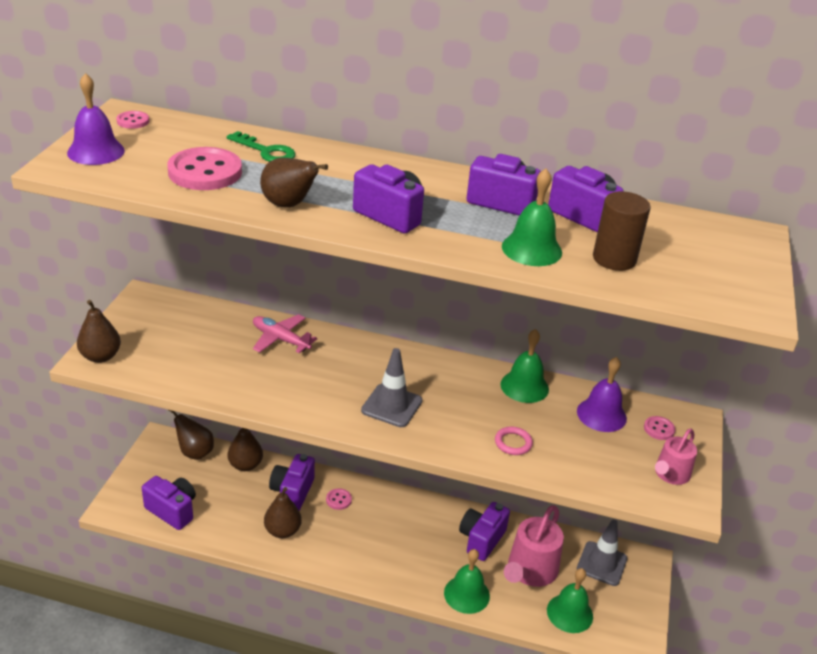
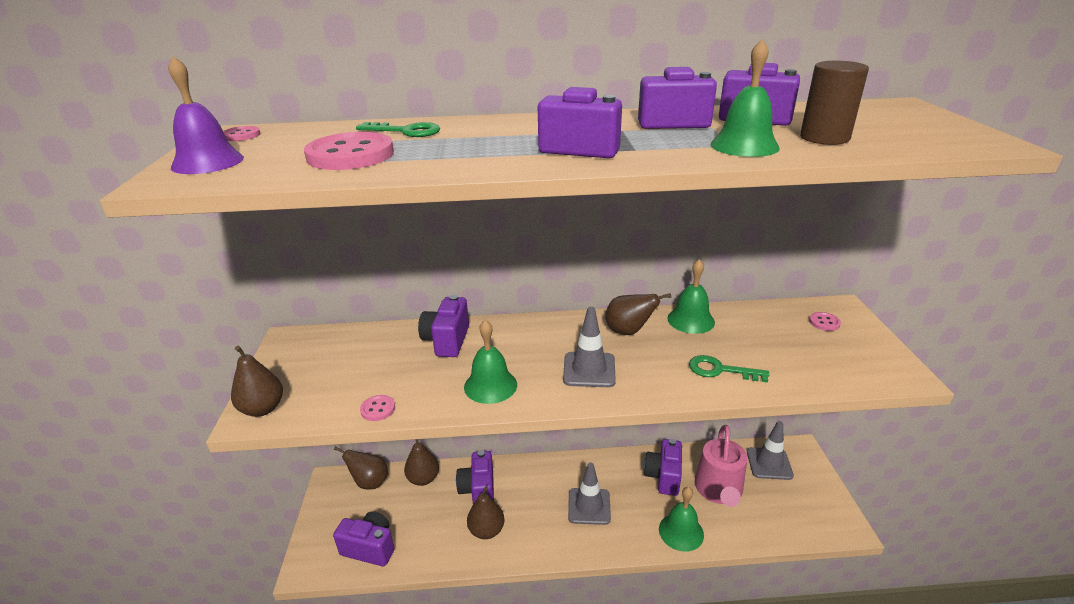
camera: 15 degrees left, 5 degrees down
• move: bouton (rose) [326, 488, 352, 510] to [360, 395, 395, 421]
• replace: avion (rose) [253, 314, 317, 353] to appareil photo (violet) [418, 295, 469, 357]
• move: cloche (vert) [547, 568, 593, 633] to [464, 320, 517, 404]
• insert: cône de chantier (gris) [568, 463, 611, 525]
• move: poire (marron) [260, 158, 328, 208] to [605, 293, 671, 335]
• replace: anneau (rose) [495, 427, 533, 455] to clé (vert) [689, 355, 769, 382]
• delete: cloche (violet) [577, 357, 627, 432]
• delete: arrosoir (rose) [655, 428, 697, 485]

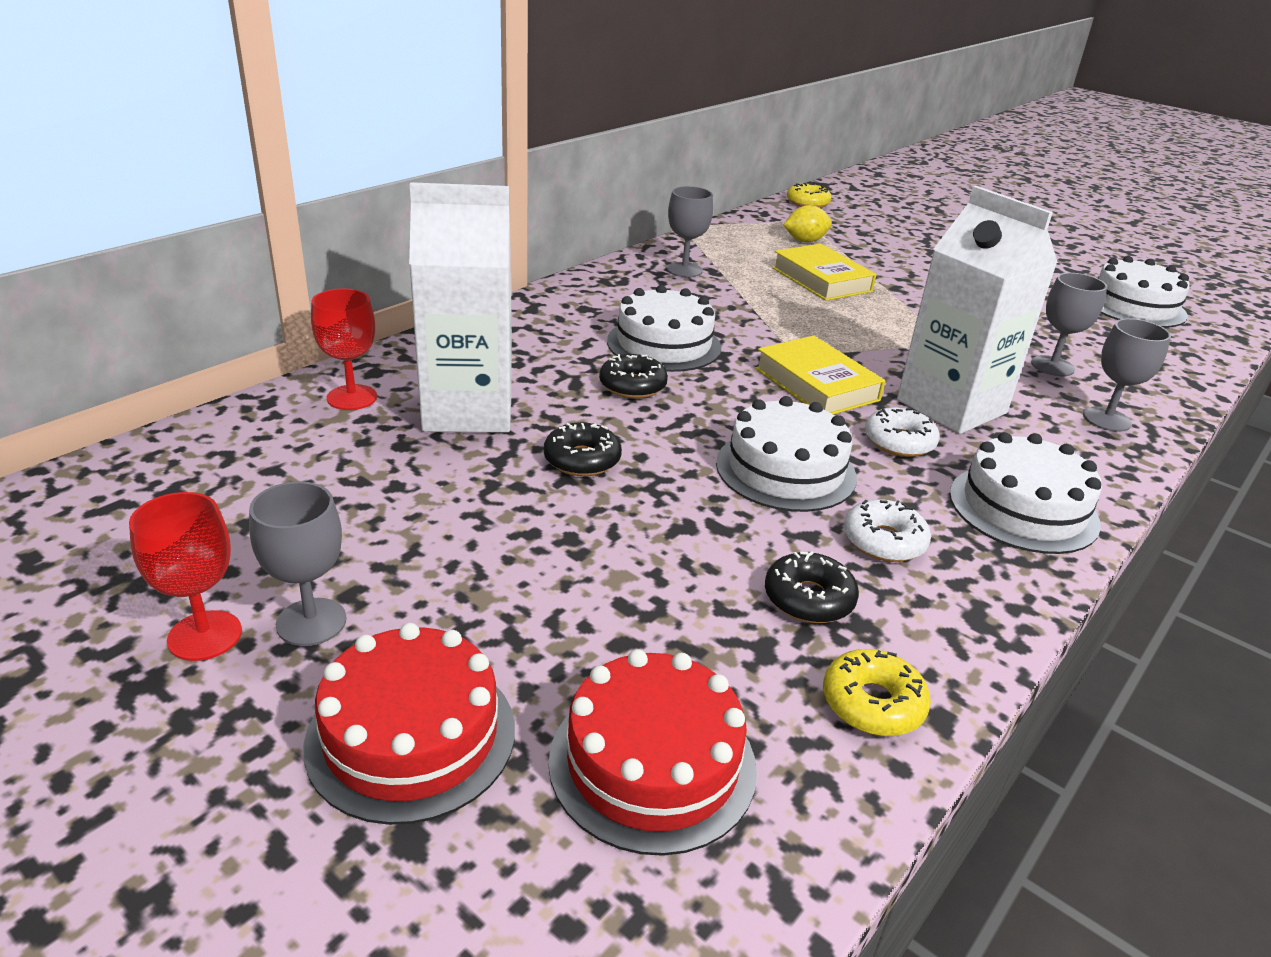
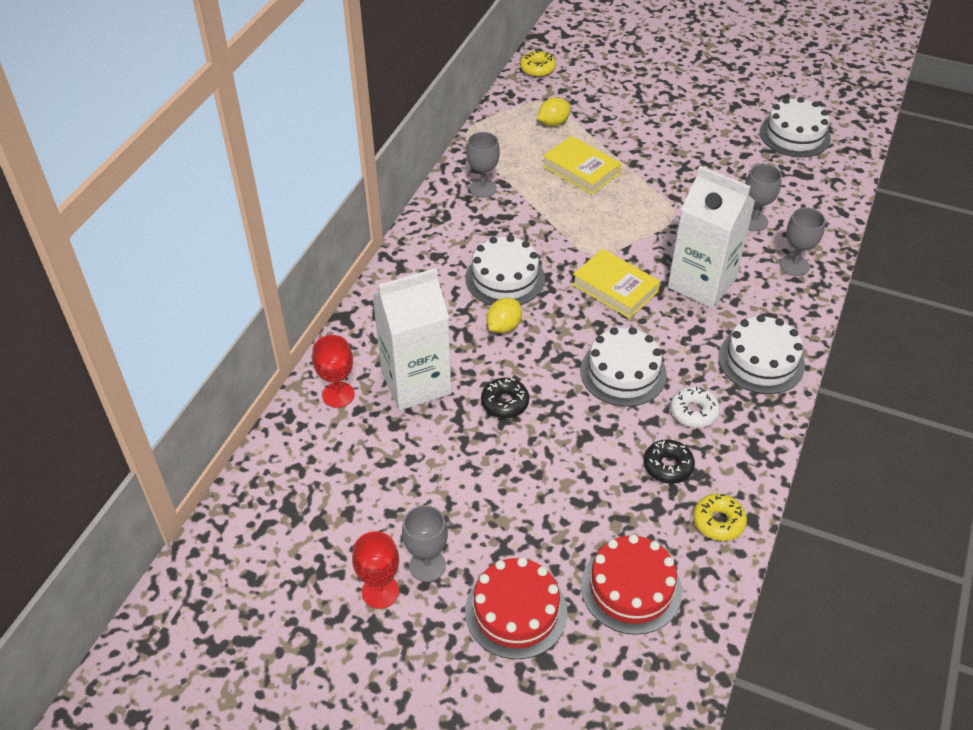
camera: 15 degrees left, 15 degrees up
• replace: beignet (noir) [599, 354, 668, 399] to citron (jaune) [487, 298, 522, 333]
• delete: beignet (blanc) [865, 407, 940, 457]

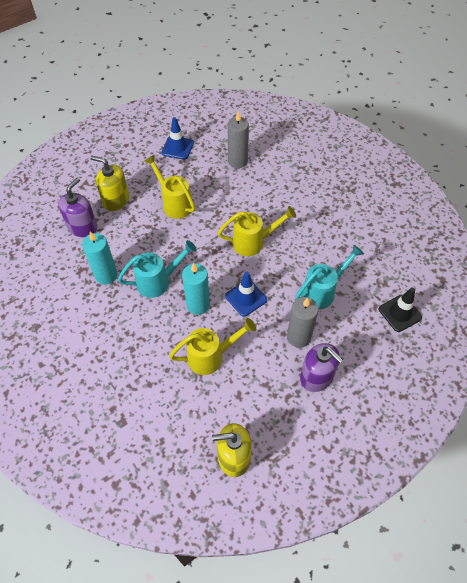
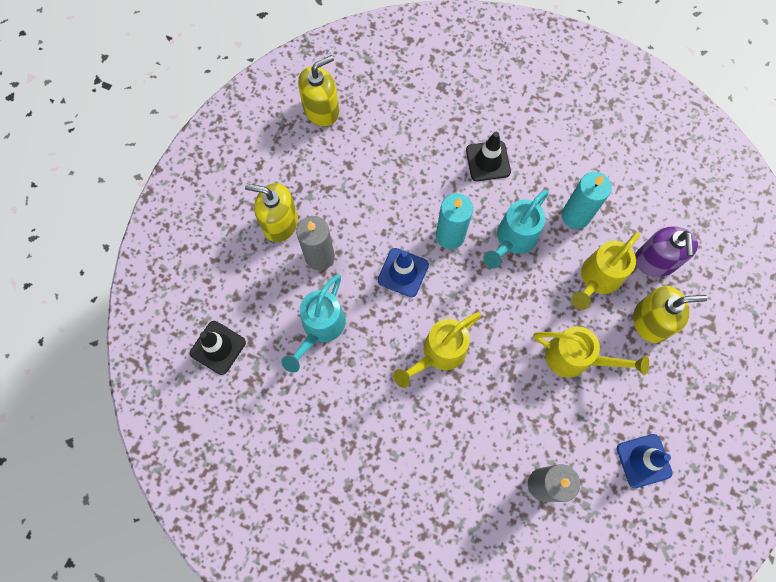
camera: 150 degrees right, 15 degrees up
• recolor: distributeur de savon (violet) [300, 343, 343, 392] to distributeur de savon (jaune) [245, 183, 298, 242]
• insert: cône de chantier (noir) [466, 132, 511, 181]
• move: arrosoir (jaune) [169, 318, 256, 375] to [572, 232, 640, 310]

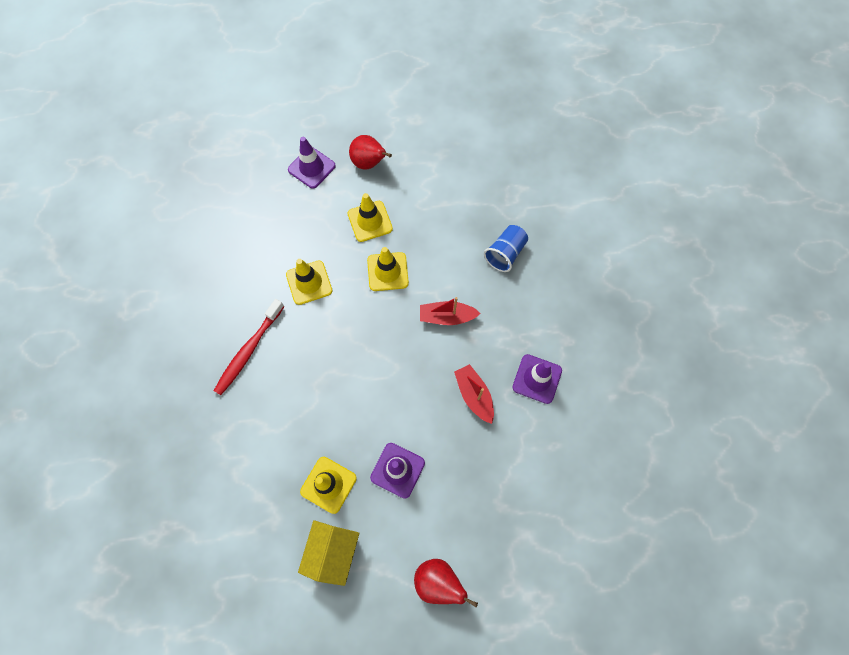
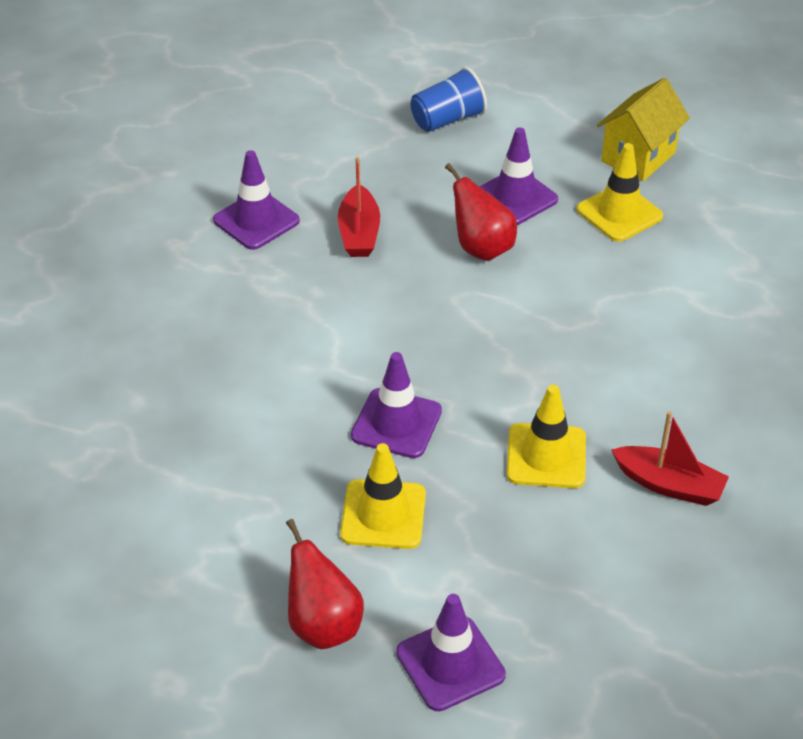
camera: 155 degrees left, 25 degrees down
• recolor: cône de chantier (jaune) [367, 247, 409, 291] to cône de chantier (violet) [351, 352, 442, 458]
• move: gobelet (bleu) [484, 225, 528, 272] to [411, 67, 487, 132]
• move: poire (rouge) [414, 559, 478, 607] to [445, 163, 517, 261]
• move: bateau (rouge) [420, 297, 481, 325] to [611, 411, 729, 506]
• delete: brosse à dents (rouge) [214, 299, 284, 395]

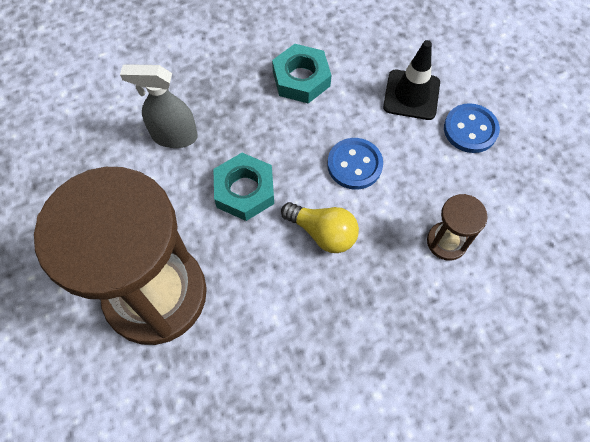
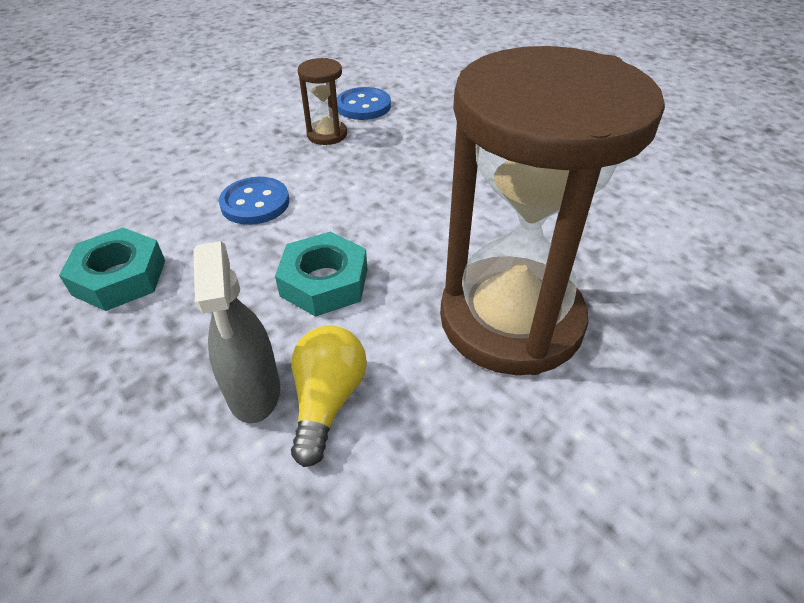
camera: 110 degrees left, 20 degrees down
• move: ampoule (jaune) [281, 202, 359, 253] to [291, 325, 367, 467]
• move: bouton (bleu) [444, 103, 500, 153] to [337, 87, 391, 120]
• delete: cône de chantier (noir) [383, 40, 440, 120]

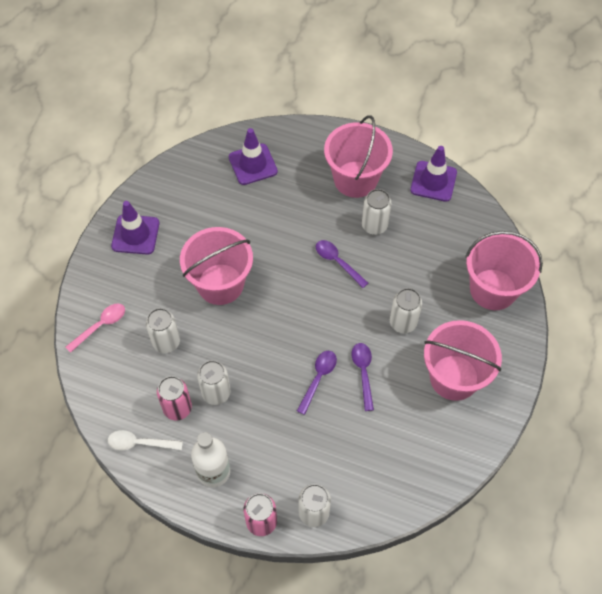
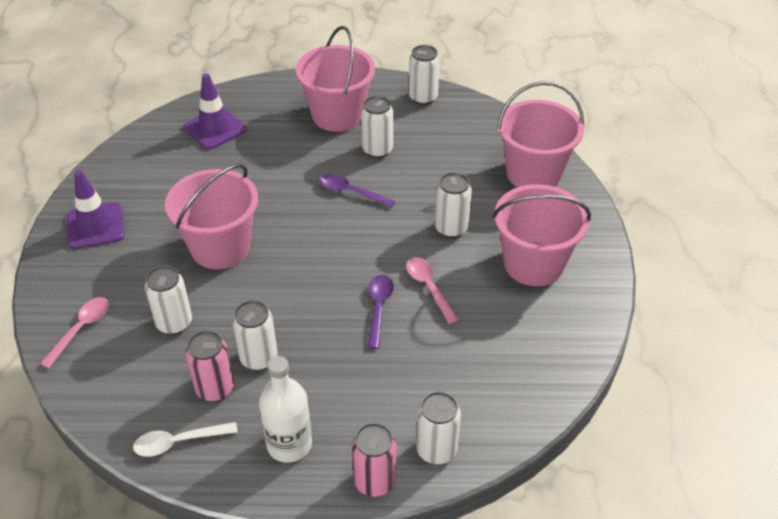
camera: 20 degrees left, 15 degrees down
• recolor: cuillère (violet) [352, 343, 374, 411] to cuillère (rose) [406, 257, 459, 324]
• replace: cône de chantier (violet) [410, 146, 457, 202] to canette (blanc) [409, 45, 440, 105]

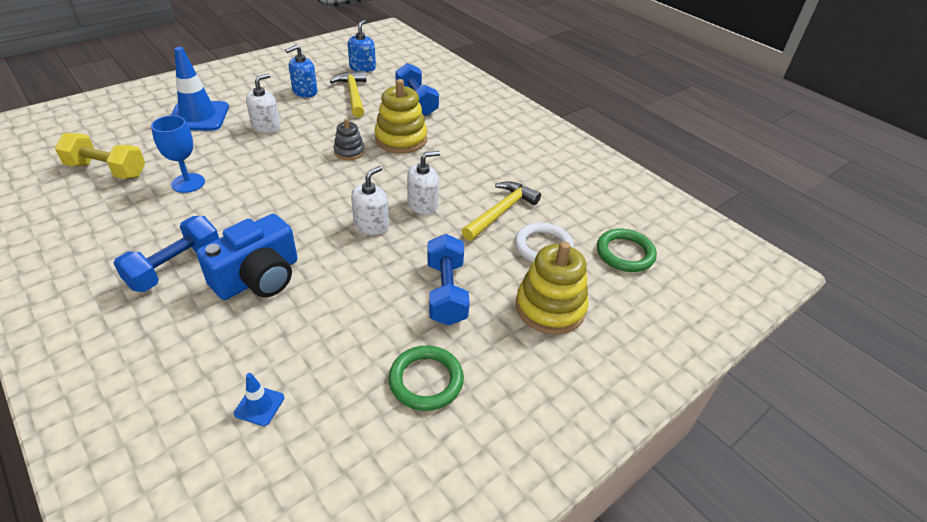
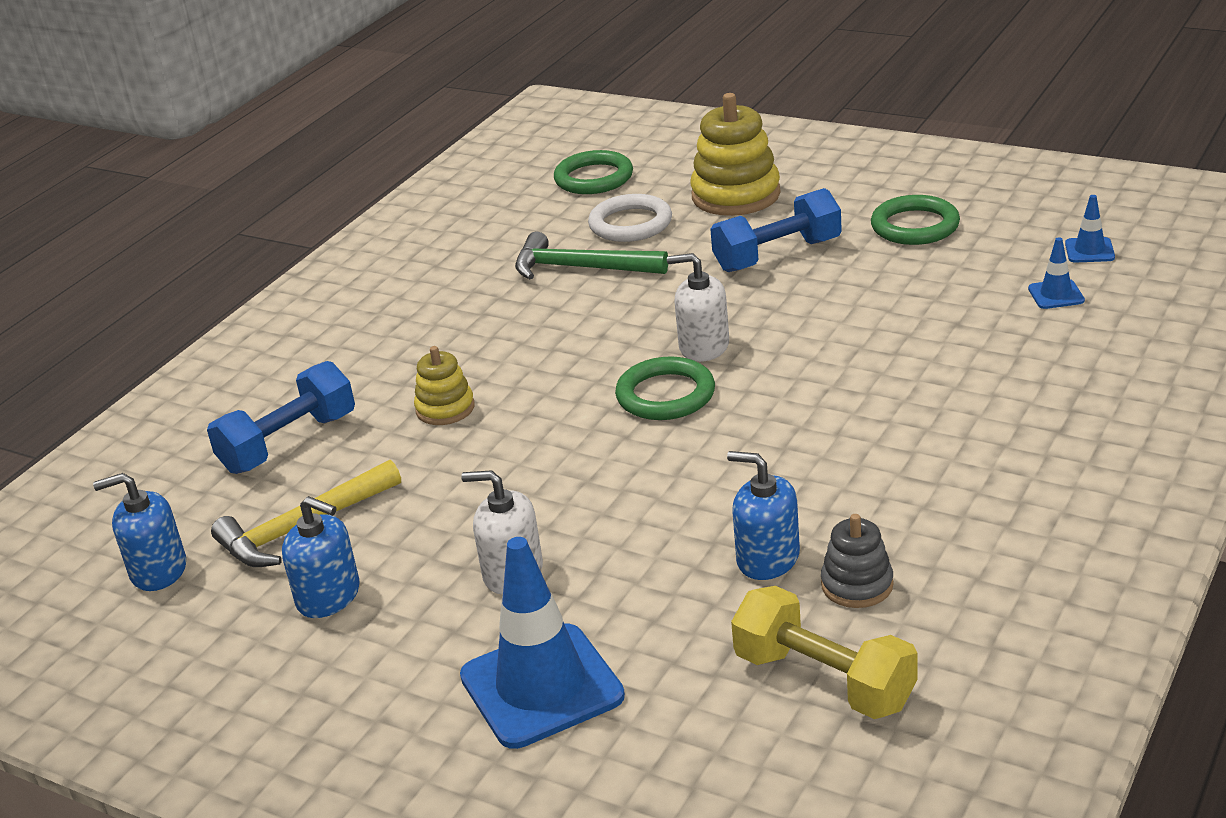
camera: 105 degrees left, 10 degrees down
• resize: jouet à empiler (jaune) [375, 79, 427, 154] = [414, 346, 475, 425] x0.56
• recolor: marteau (jaune) [462, 181, 541, 241] to marteau (vert) [515, 232, 668, 279]
• insert: anneau (vert) [615, 357, 715, 420]
• replace: verre à pied (bleu) [151, 115, 205, 193] to distributeur de savon (bleu) [727, 451, 800, 580]
• rotate: haltère (jaune) [55, 133, 145, 179] = [731, 586, 918, 719] 45 degrees counterclockwise
• move: jouet à empiler (gris) [334, 118, 365, 160] to [821, 514, 894, 608]
• insert: cône de chantier (bleu) [1065, 195, 1115, 262]
• delete: haltère (bleu) [113, 216, 219, 292]
• delete: appareil photo (bleu) [196, 214, 298, 300]
• delete: distributeur de savon (blanc) [407, 151, 440, 215]

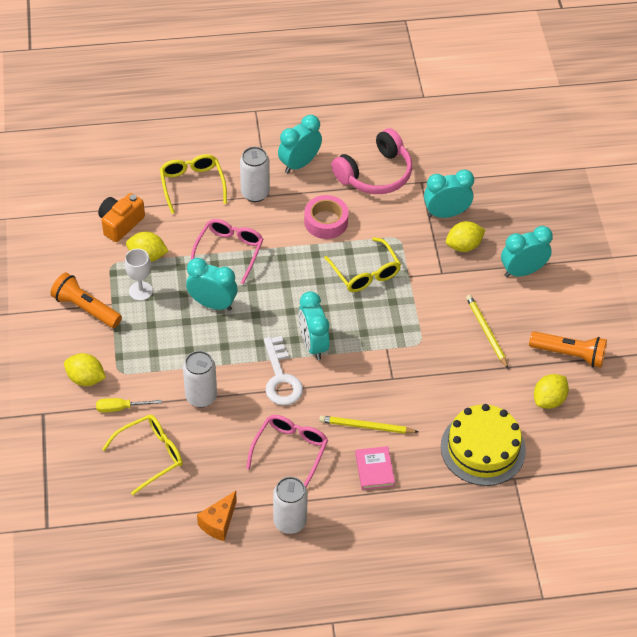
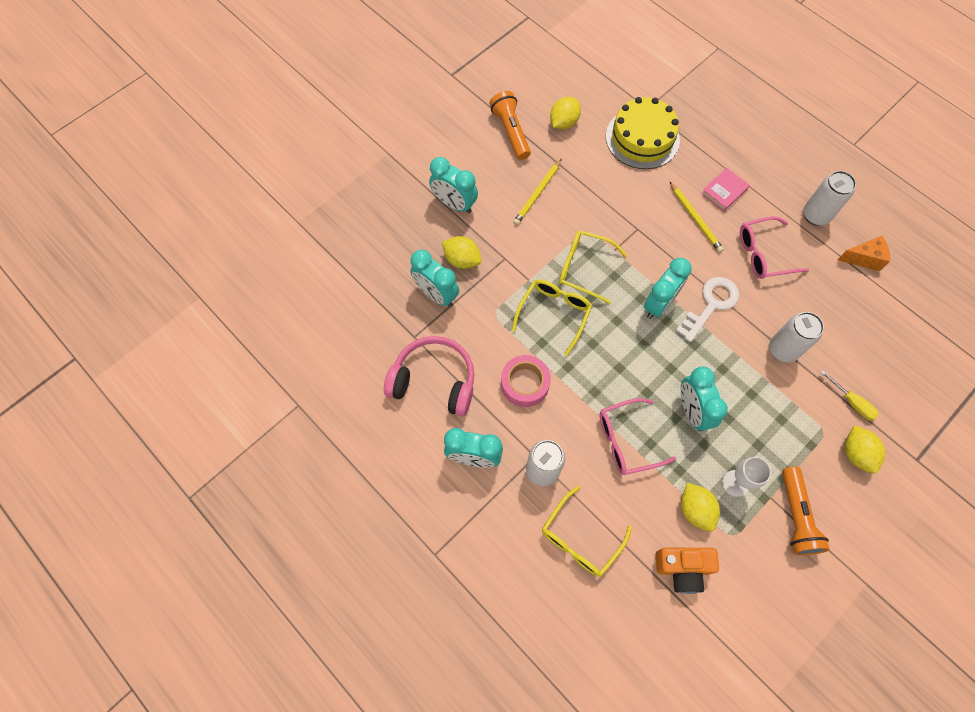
camera: 125 degrees left, 15 degrees up
• rotate: citron (jaune) [534, 374, 569, 409] = [550, 97, 581, 129] 60 degrees counterclockwise
• move: lunettes (jaune) [102, 415, 183, 495] to [559, 231, 627, 304]

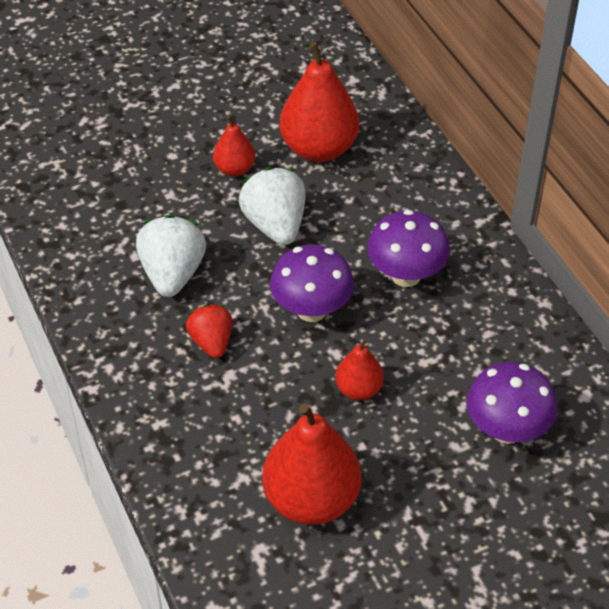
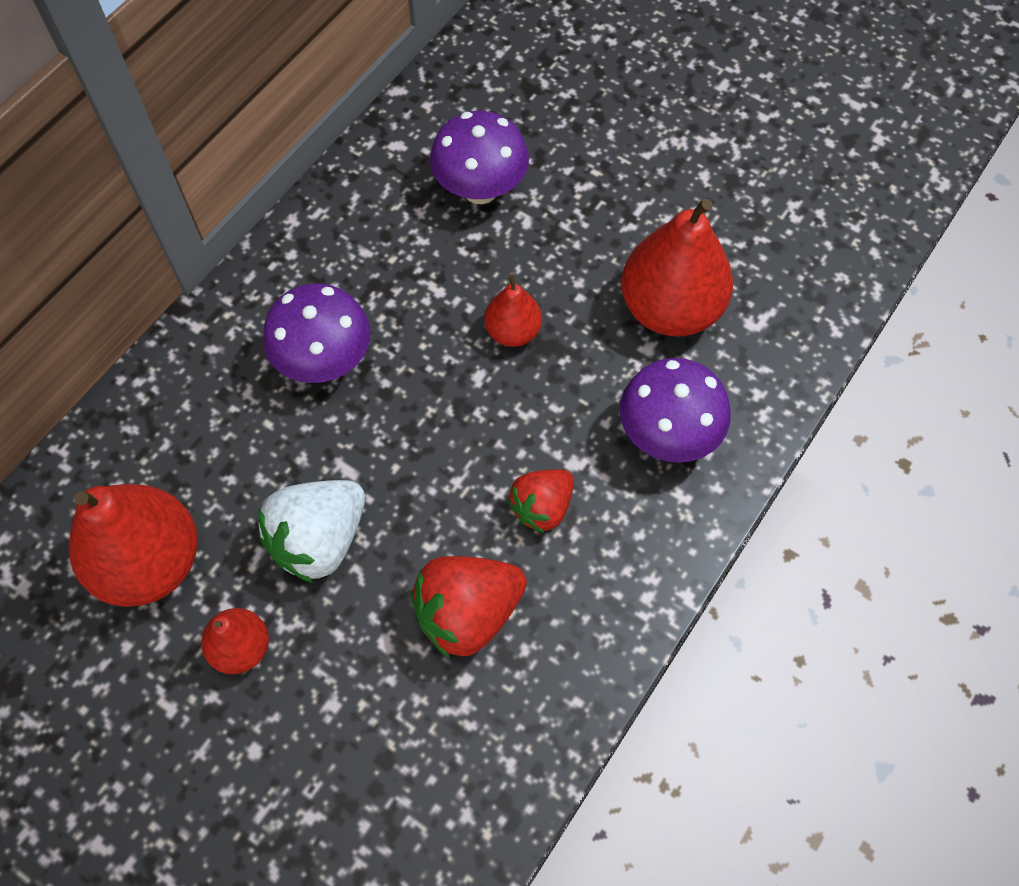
camera: 120 degrees left, 15 degrees up
• recolor: fraise (blanc) [136, 215, 206, 297] to fraise (rouge) [411, 556, 527, 659]
• move: champignon (violet) [270, 244, 354, 322] to [620, 358, 731, 463]

